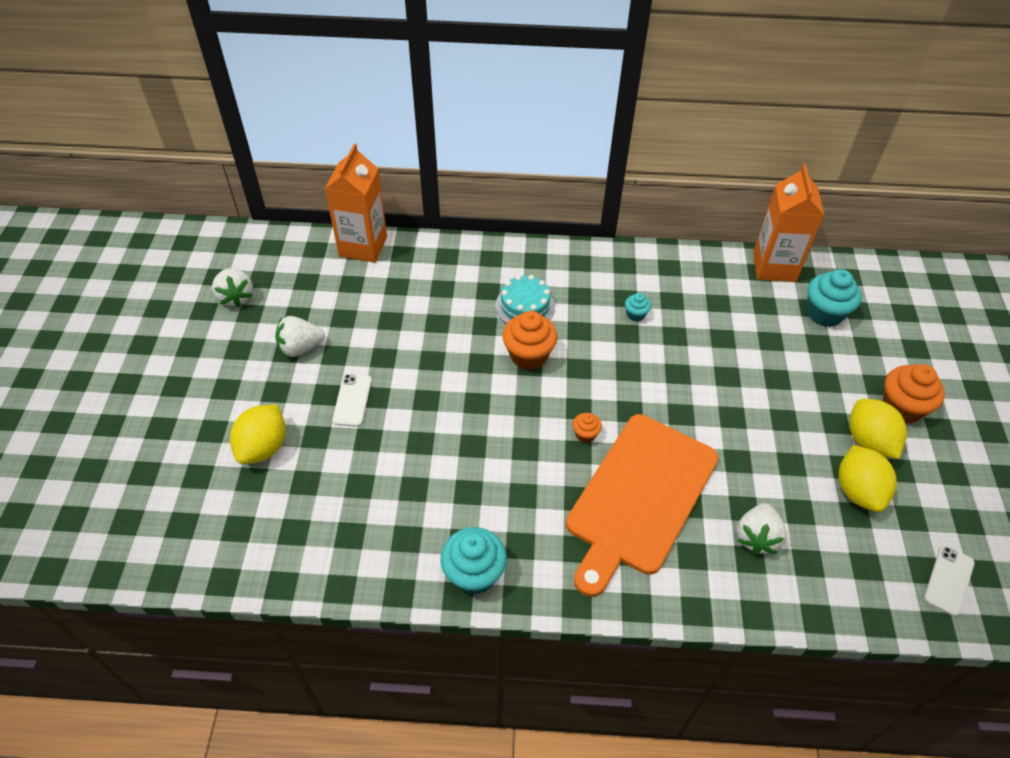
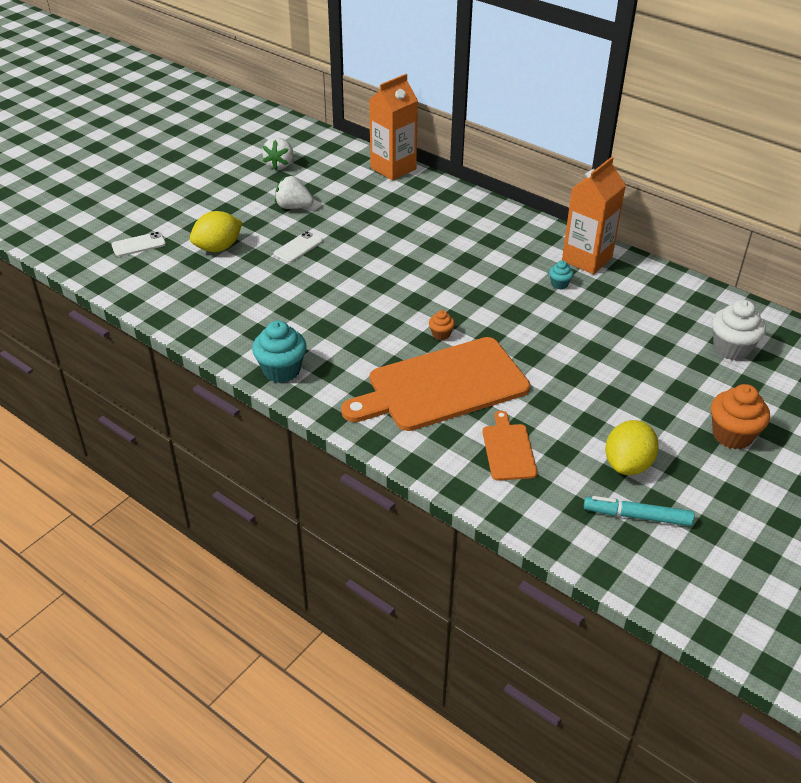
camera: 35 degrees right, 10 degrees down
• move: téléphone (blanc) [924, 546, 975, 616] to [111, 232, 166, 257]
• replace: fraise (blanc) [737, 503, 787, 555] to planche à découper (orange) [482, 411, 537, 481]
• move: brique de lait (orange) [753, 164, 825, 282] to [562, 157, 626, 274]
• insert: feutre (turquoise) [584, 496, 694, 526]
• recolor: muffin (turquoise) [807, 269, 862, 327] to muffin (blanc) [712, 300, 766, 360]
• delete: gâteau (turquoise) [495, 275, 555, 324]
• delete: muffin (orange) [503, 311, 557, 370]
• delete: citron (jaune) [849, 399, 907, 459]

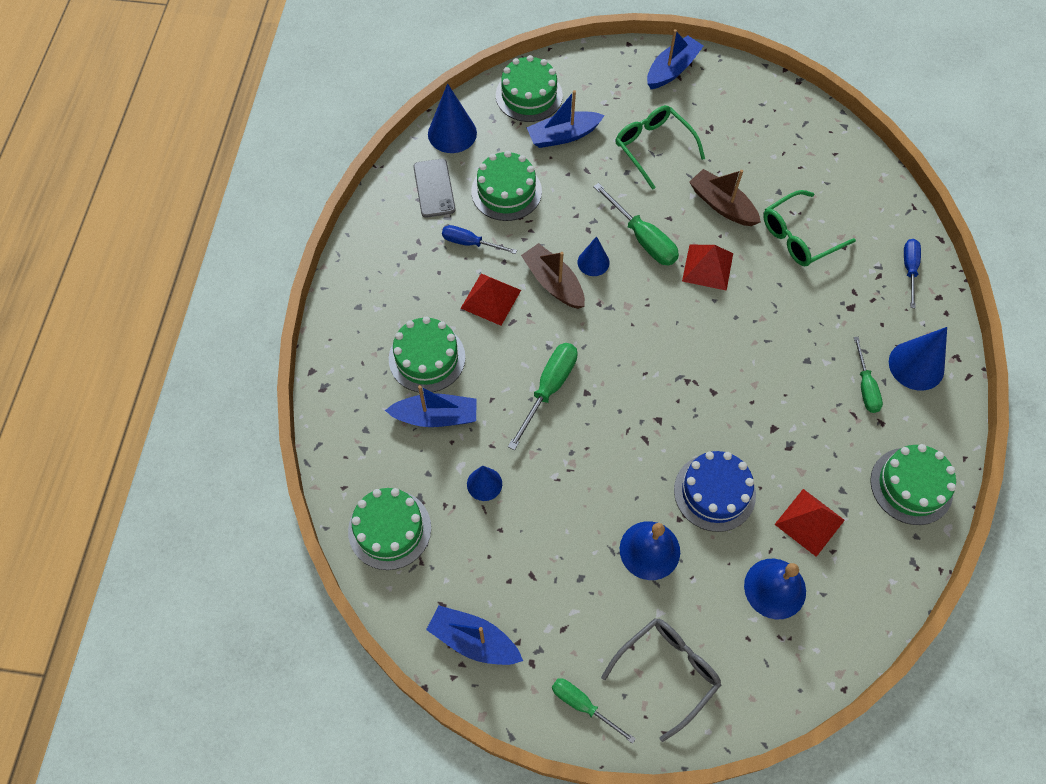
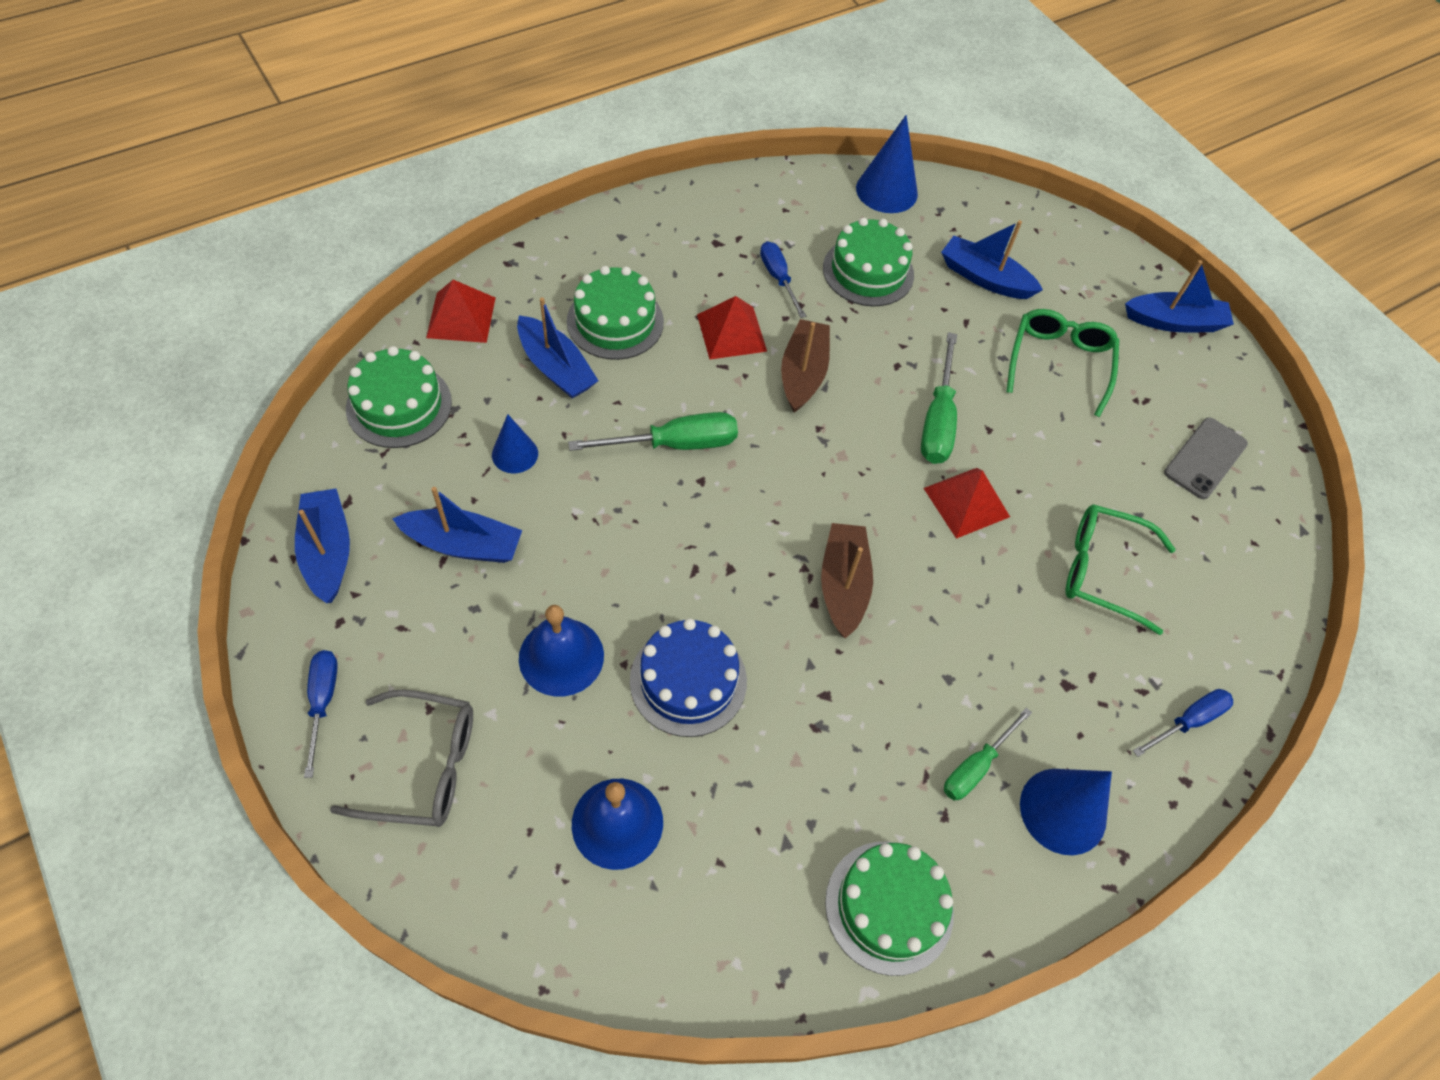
camera: 45 degrees right, 5 degrees down
• recolor: tournevis (vert) [552, 678, 636, 744] to tournevis (bleu) [304, 650, 338, 778]
• insert: bateau (bleu) [392, 487, 522, 563]
• move: pyramide (rouge) [774, 489, 845, 557] to [426, 280, 496, 343]
• move: bateau (marron) [689, 169, 761, 226] to [821, 523, 873, 639]
• move: téléphone (gris) [413, 159, 455, 218] to [1164, 417, 1248, 499]
• delete: gâteau (vert) [496, 55, 563, 122]
• delete: cône (bleu) [578, 236, 609, 276]

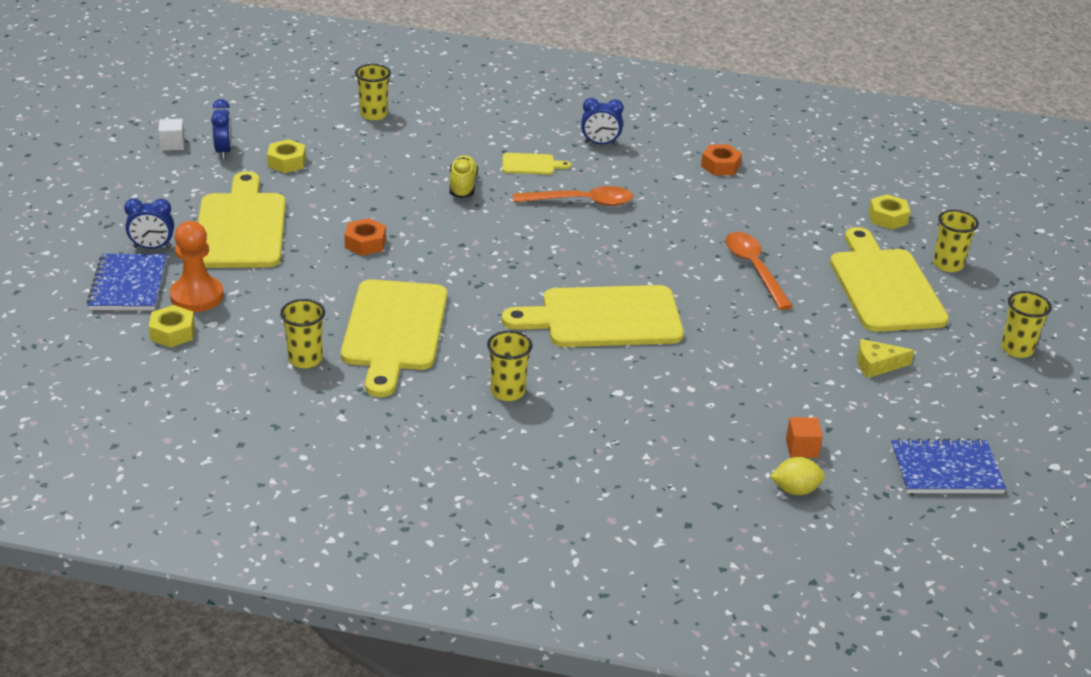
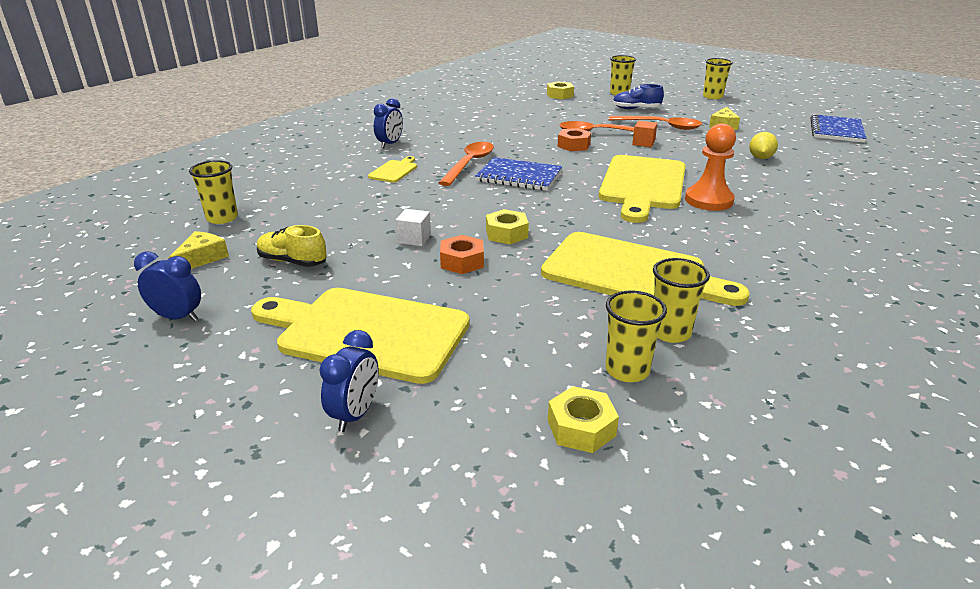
camera: 65 degrees left, 5 degrees down
• insert: fromage (jaune) [168, 231, 229, 269]
• move: chaussure (jaune) [449, 155, 478, 198] to [257, 225, 327, 267]
• move: cube (blanc) [158, 119, 185, 151] to [396, 209, 431, 246]
• move: carnet (bleu) [87, 254, 167, 310] to [475, 157, 562, 191]
• move: écrou (jaune) [267, 139, 306, 173] to [486, 209, 529, 244]
• move: écrou (orange) [701, 145, 742, 175] to [558, 128, 591, 151]
• move: gobelet (jaune) [487, 331, 533, 401] to [605, 291, 667, 382]
• insert: cuillère (orange) [608, 116, 702, 130]
• replace: planche à découper (jaune) [830, 227, 949, 332] to chaussure (bleu) [612, 84, 664, 109]
• move: cube (orange) [786, 417, 823, 458] to [632, 121, 657, 147]
• move: pion (orange) [170, 221, 224, 312] to [685, 123, 736, 211]
• move: citron (jaune) [770, 457, 825, 495] to [749, 132, 778, 159]

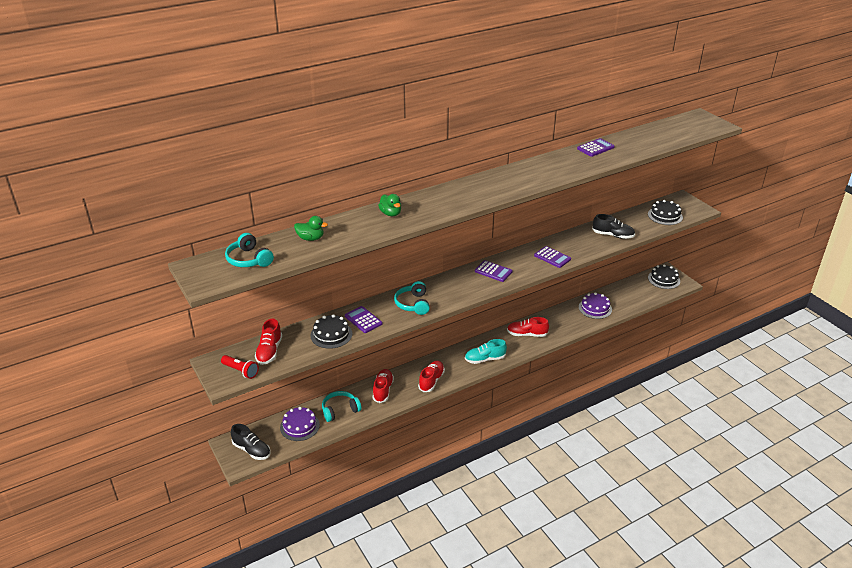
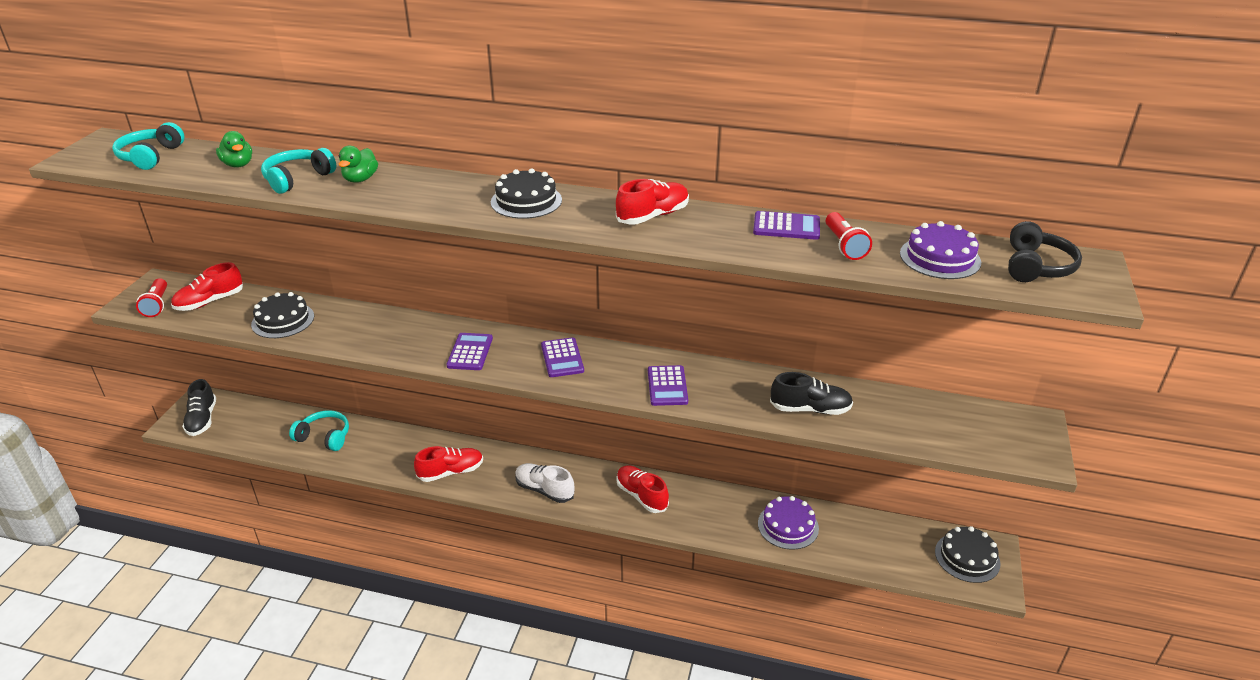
camera: 45 degrees right, 0 degrees up
• move: casque audio (turquoise) [394, 281, 430, 315] to [261, 148, 336, 194]
• move: calculatrice (violet) [345, 306, 383, 333] to [446, 333, 493, 370]
• move: gâteau (noir) [648, 200, 683, 225] to [491, 168, 562, 219]
• recolor: chaussure (turquoise) [465, 339, 507, 364] to chaussure (blanc) [515, 463, 574, 503]
• move: chaussure (rouge) [373, 369, 394, 403] to [616, 179, 689, 225]
• rotate: chaussure (noir) [592, 214, 635, 239] = [770, 372, 853, 415] 60 degrees counterclockwise
• insert: lampe de poche (rouge) [826, 212, 872, 260]
• move: gâteau (violet) [280, 407, 320, 441] to [900, 221, 981, 279]
• insert: casque audio (noir) [1008, 221, 1082, 282]

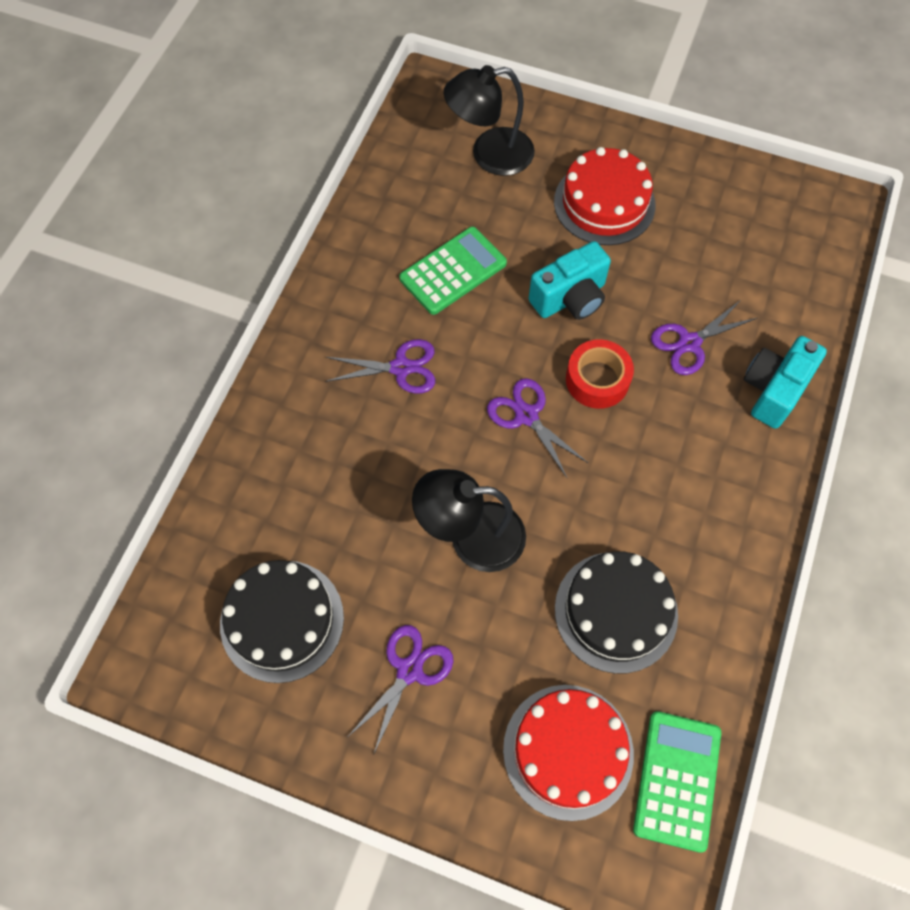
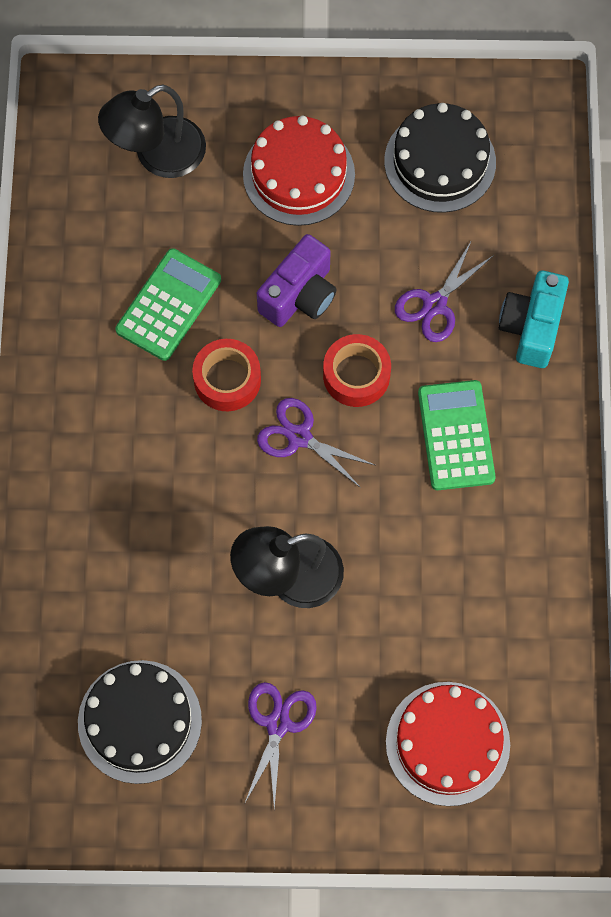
camera: 20 degrees left, 5 degrees up
• insert: ruban adhésif (rouge) [192, 339, 261, 411]
• recolor: appareil photo (turquoise) [528, 241, 611, 320] to appareil photo (violet) [257, 234, 337, 327]
• move: gâteau (noir) [555, 551, 678, 674] to [384, 103, 496, 213]
• move: calculatrice (vert) [633, 711, 721, 852] to [418, 380, 496, 490]
• delete: ciseaux (violet) [325, 339, 435, 394]

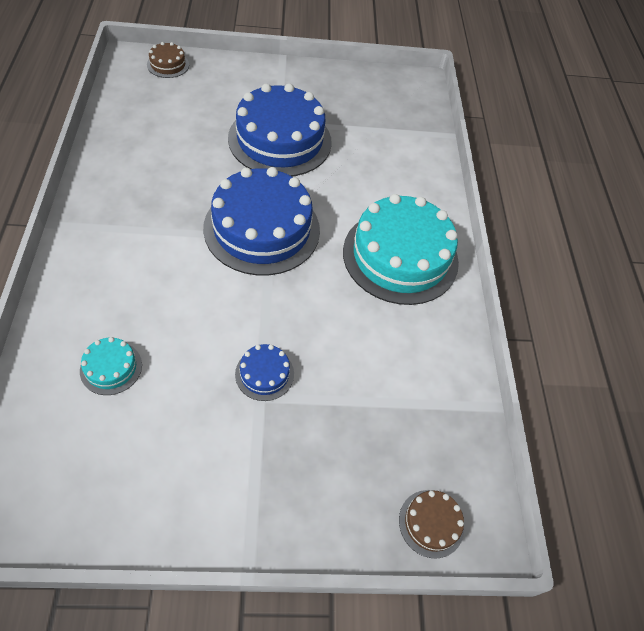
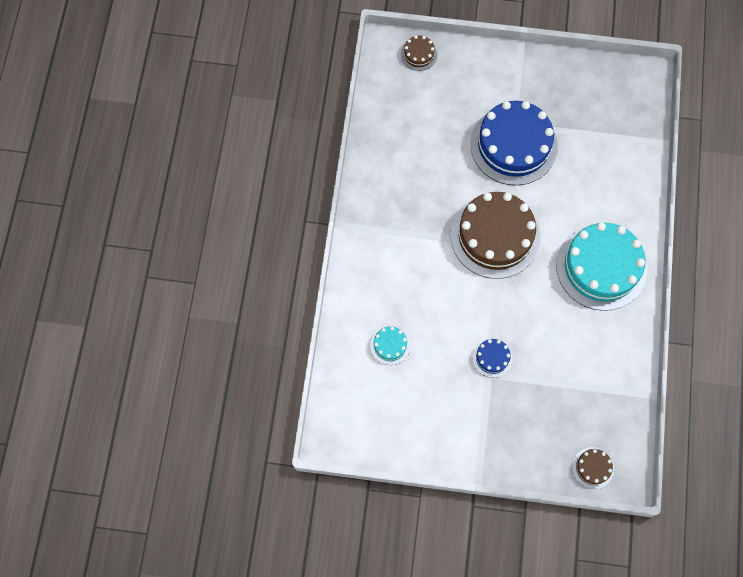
camera: 15 degrees right, 15 degrees up
• recolor: gâteau (bleu) [203, 167, 320, 275] to gâteau (marron) [451, 192, 540, 279]

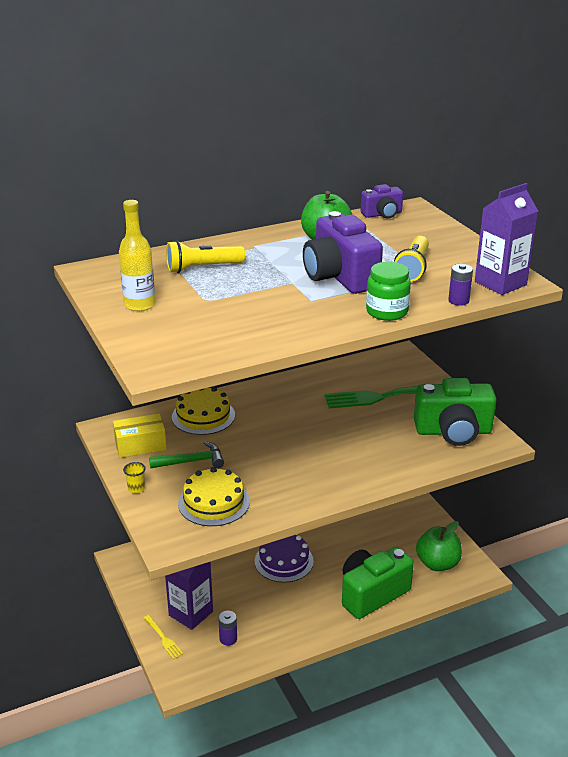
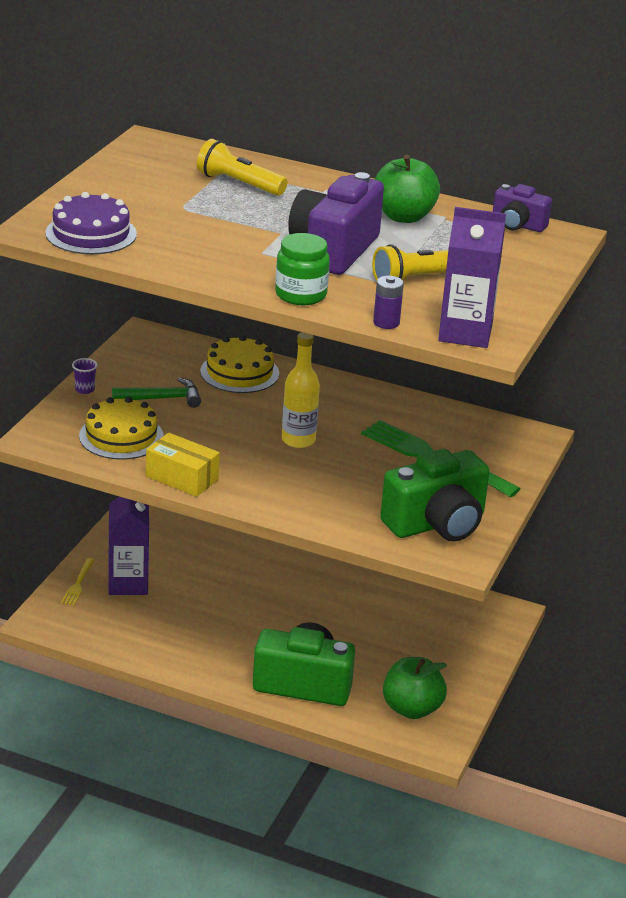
camera: 45 degrees right, 0 degrees up
• move: gâteau (violet) [255, 535, 314, 582] to [45, 192, 137, 254]
• recolor: gobelet (jaune) [123, 462, 146, 493] to gobelet (violet) [72, 358, 98, 394]
• rotate: marteau (vert) [149, 441, 224, 468] = [112, 377, 201, 408] 45 degrees counterclockwise
• move: boîte (jaune) [113, 413, 167, 458] to [146, 433, 220, 497]
• move: bouteille (jaune) [119, 200, 155, 311] to [282, 332, 320, 448]
• rotate: appareil photo (vert) [414, 378, 497, 446] = [380, 449, 490, 542] 75 degrees counterclockwise
• delete: pile (violet) [218, 611, 237, 646]

